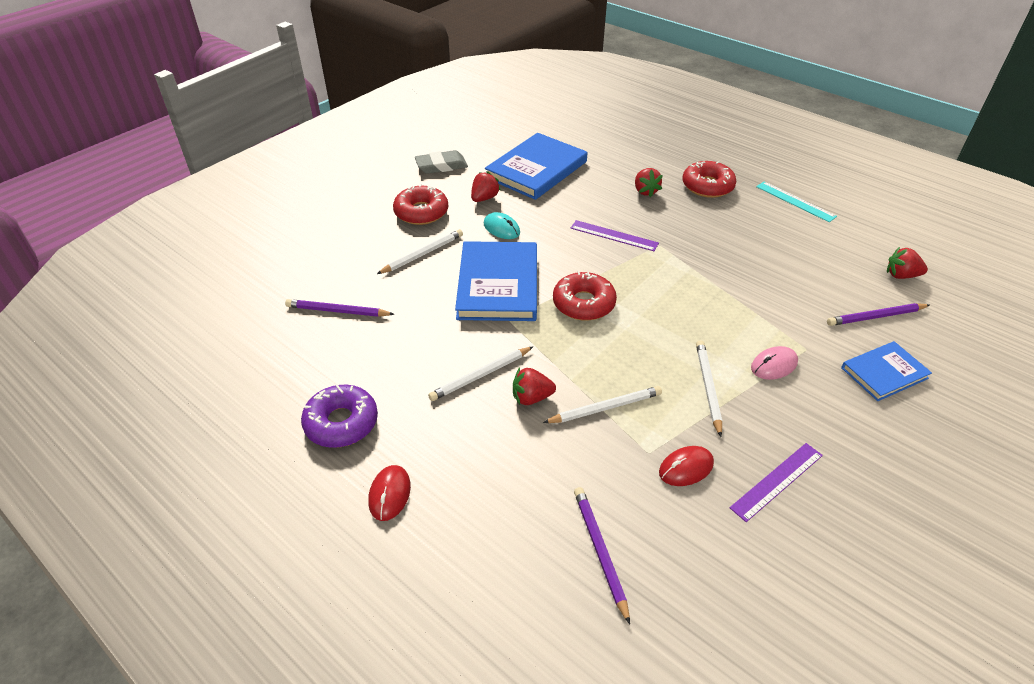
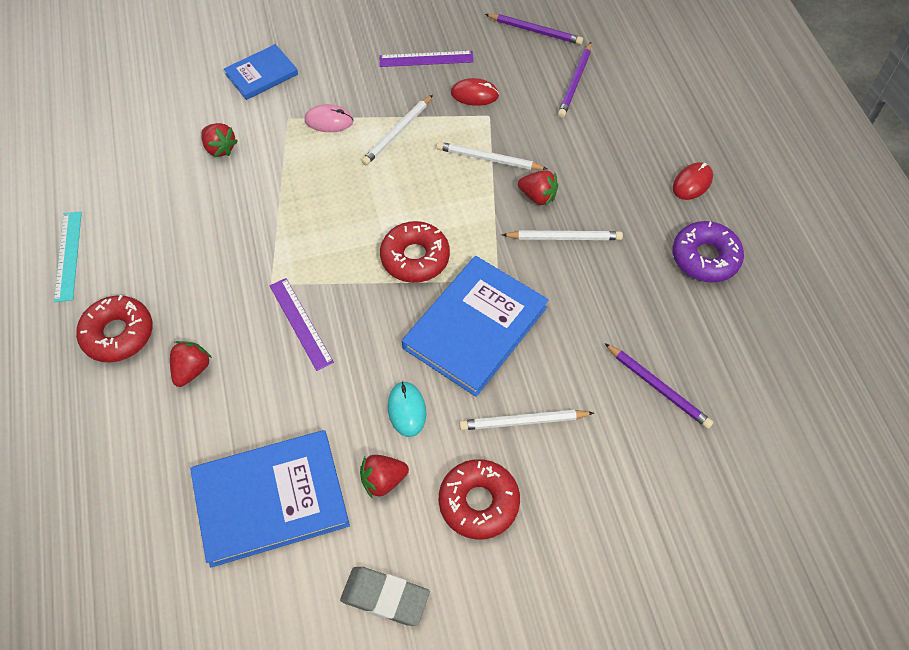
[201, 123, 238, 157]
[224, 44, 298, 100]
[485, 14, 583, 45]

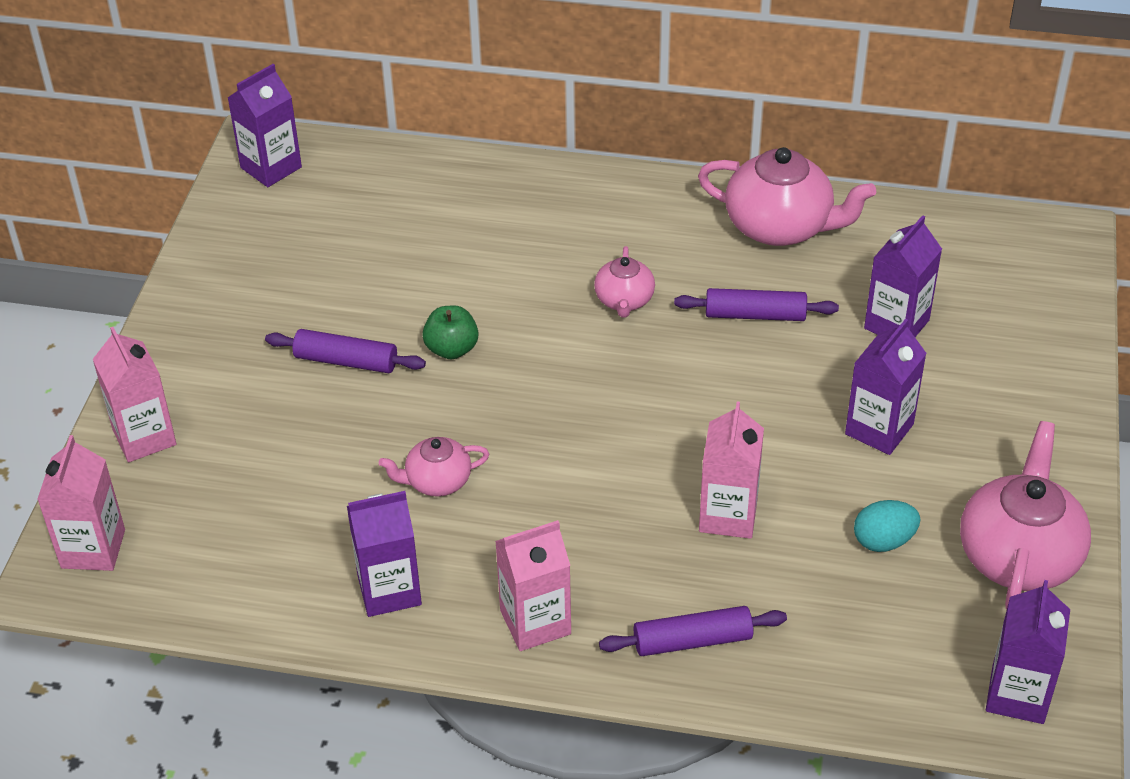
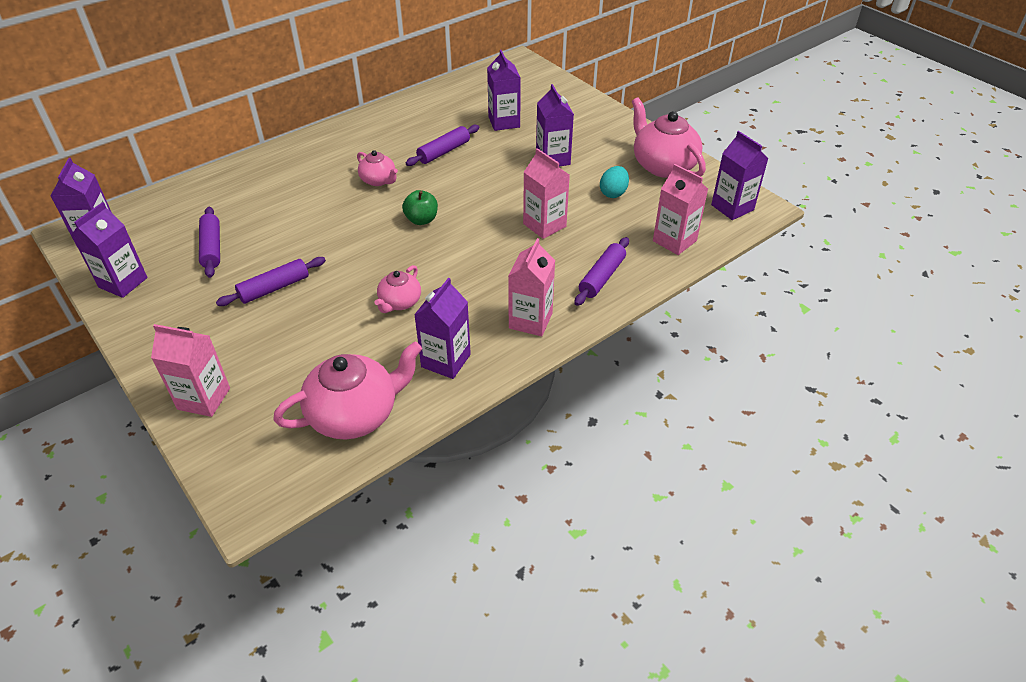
[71, 202, 147, 298]
[199, 207, 220, 278]
[273, 342, 422, 439]
[402, 190, 438, 225]
[653, 164, 708, 255]

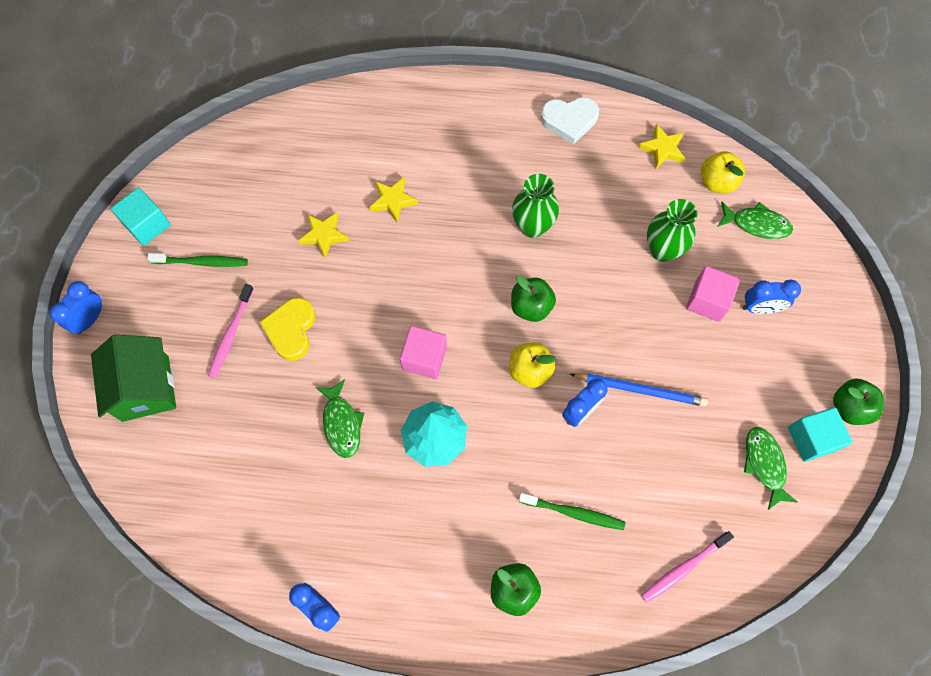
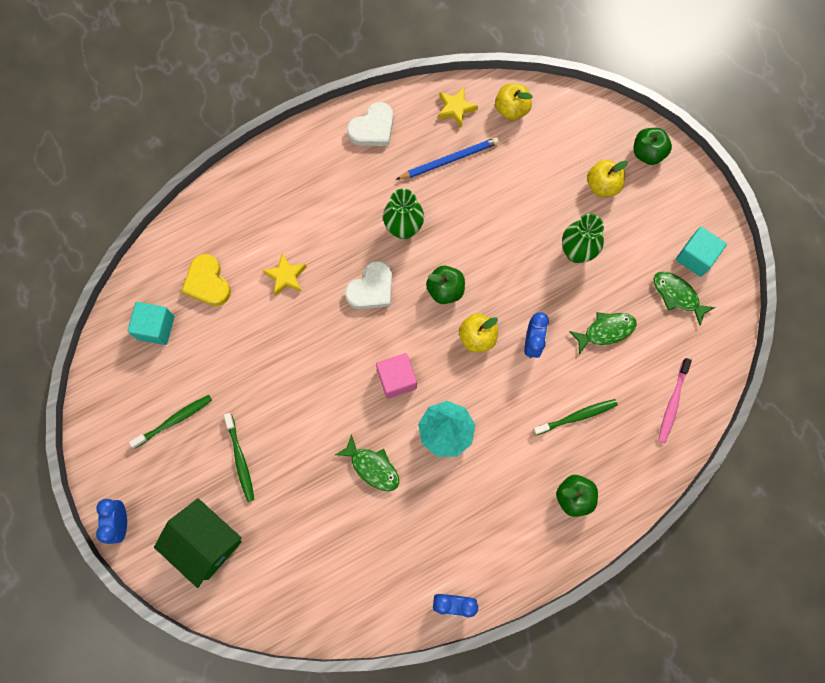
[128, 302, 174, 345]
[182, 254, 231, 306]
[224, 413, 254, 502]
[345, 261, 392, 309]
[396, 137, 499, 180]
[562, 214, 604, 263]
[569, 312, 637, 355]
[587, 160, 628, 197]
[633, 128, 672, 165]
[298, 212, 349, 258] (first image)
[686, 266, 740, 322] (first image)

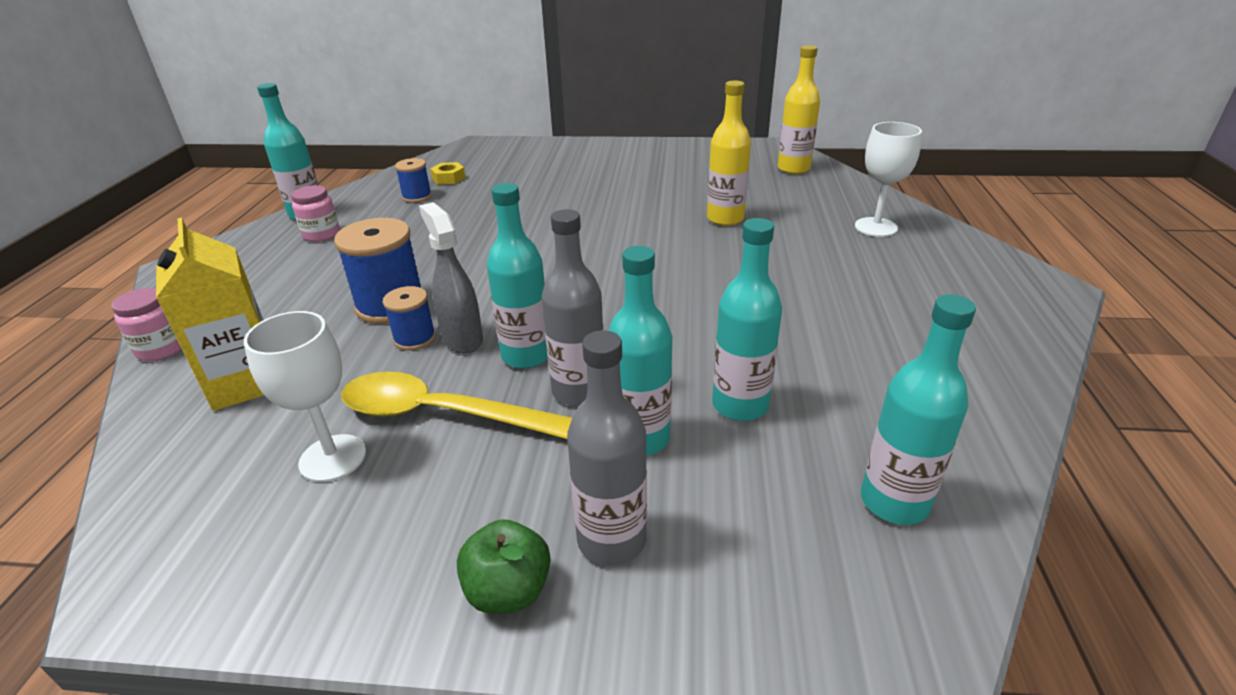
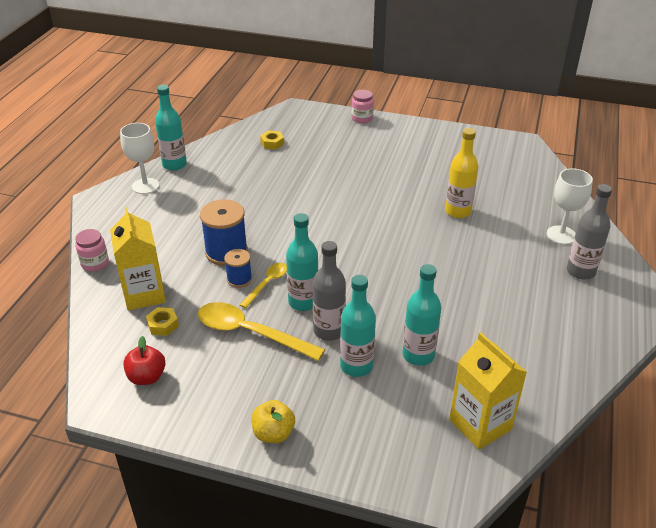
[120, 123, 159, 194]
[123, 336, 165, 385]
[146, 307, 179, 336]
[240, 263, 287, 308]
[251, 400, 295, 443]
[351, 90, 374, 123]
[449, 332, 527, 450]
[567, 184, 612, 280]
[395, 158, 432, 203] (first image)
[777, 45, 820, 174] (first image)

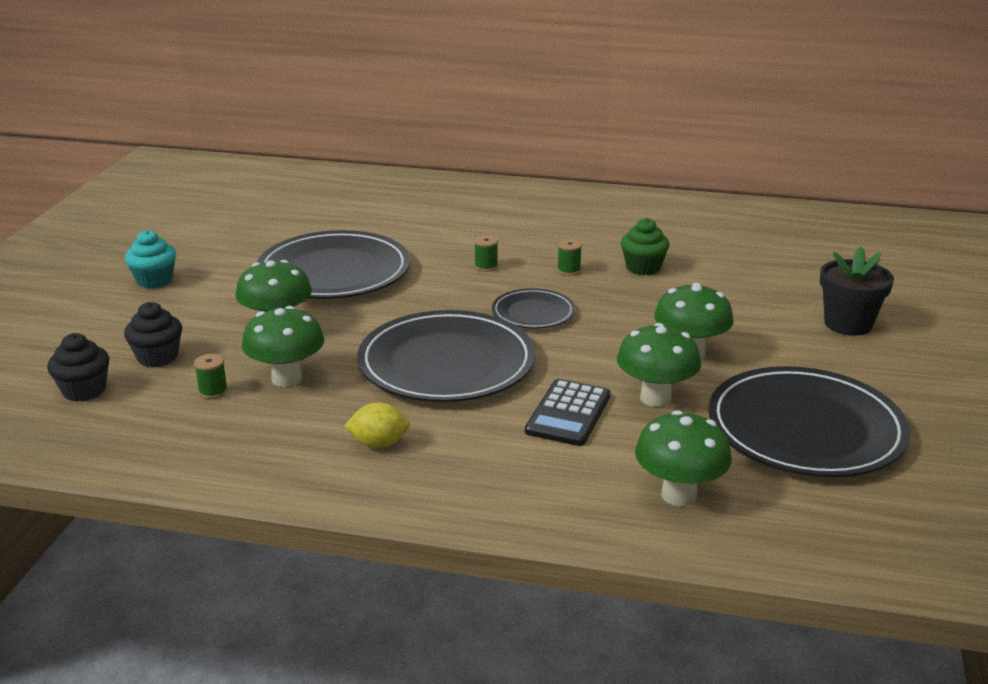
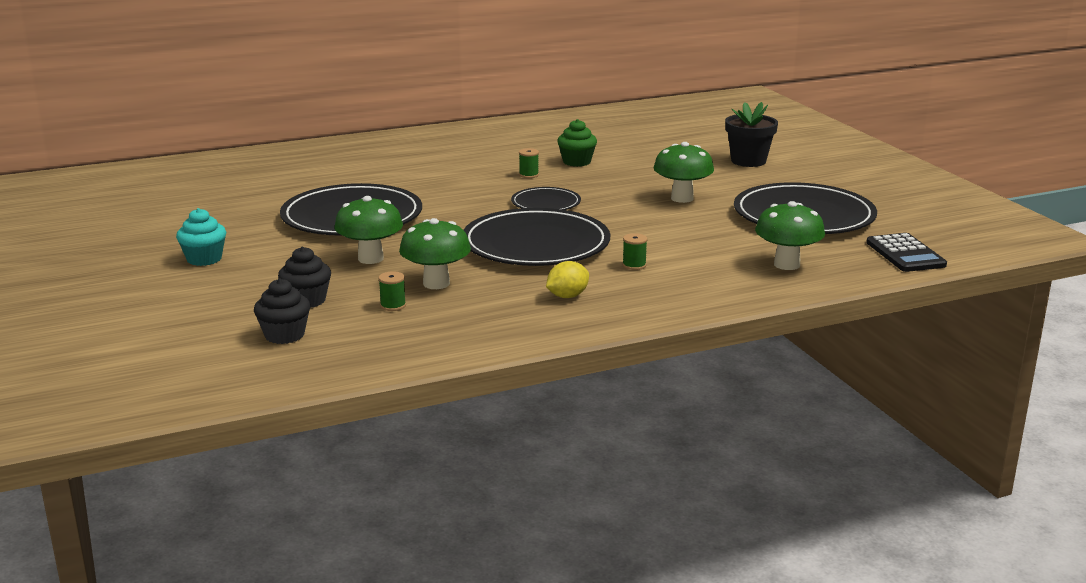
[622, 233, 647, 270]
[866, 233, 947, 272]
[617, 323, 701, 407] (first image)

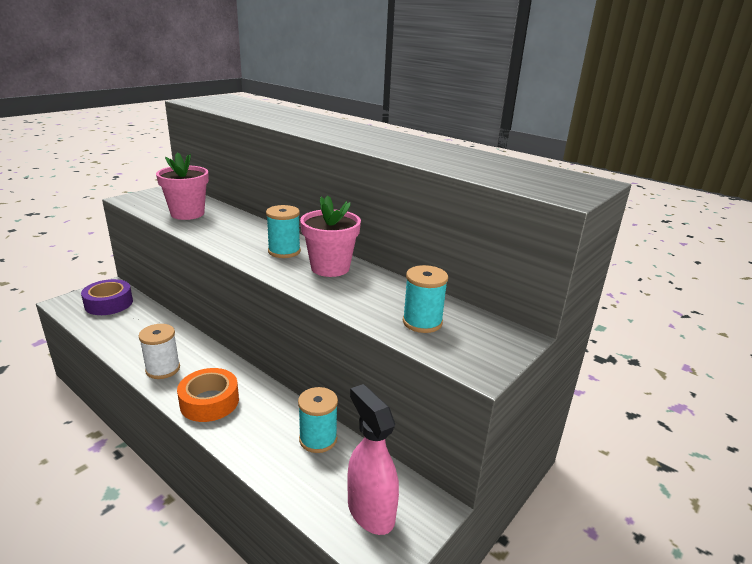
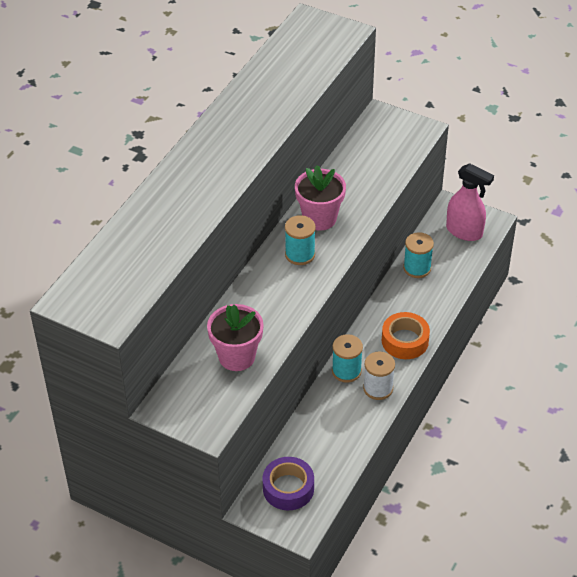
[332, 334, 363, 383]
[446, 163, 494, 241]

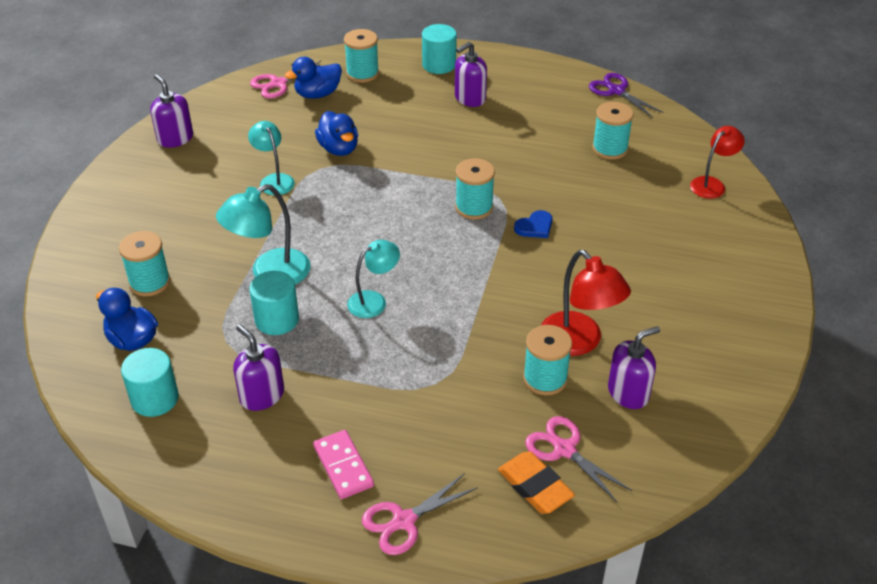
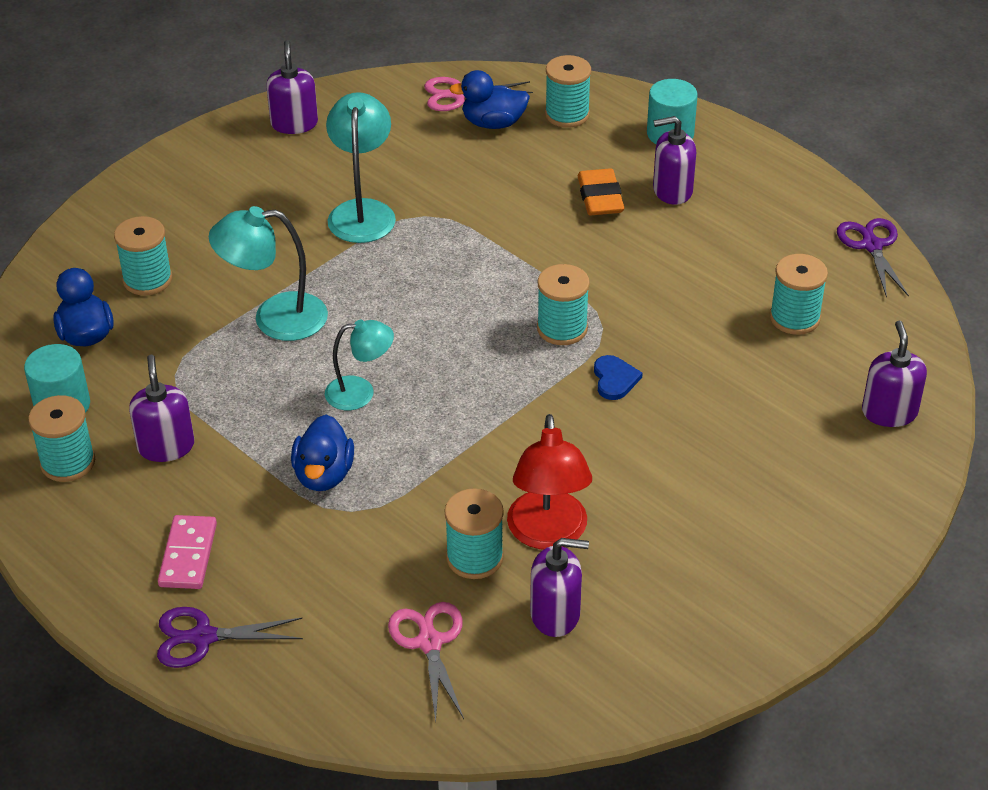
[28, 395, 95, 482]
[157, 607, 303, 668]
[291, 415, 354, 491]
[326, 92, 396, 243]
[578, 168, 624, 215]
[594, 355, 643, 400]
[862, 320, 927, 427]
[249, 271, 299, 335] (first image)

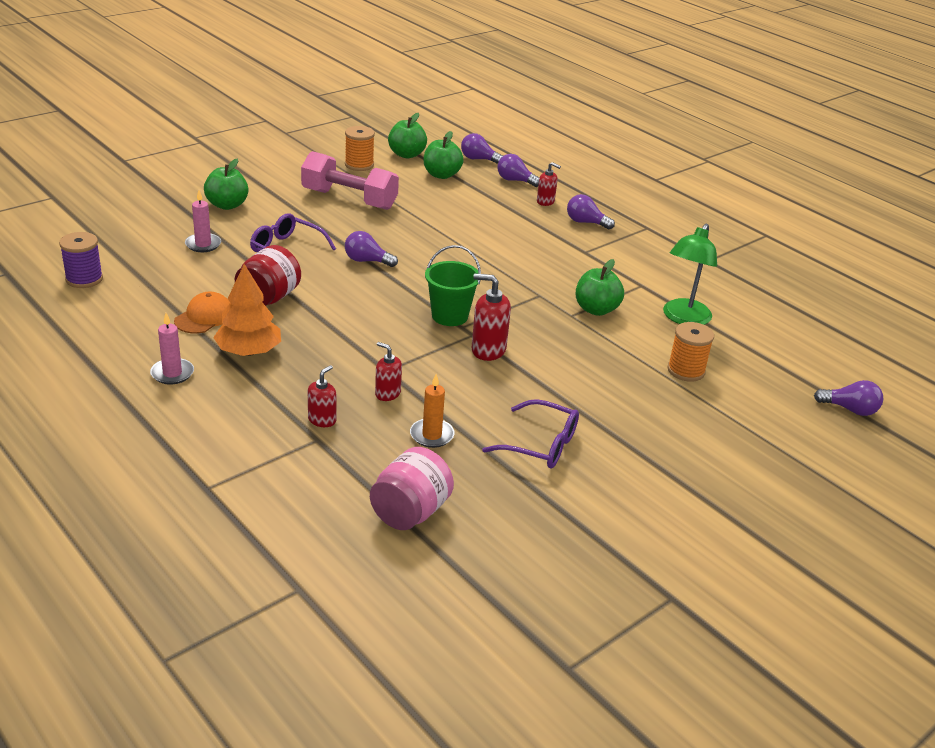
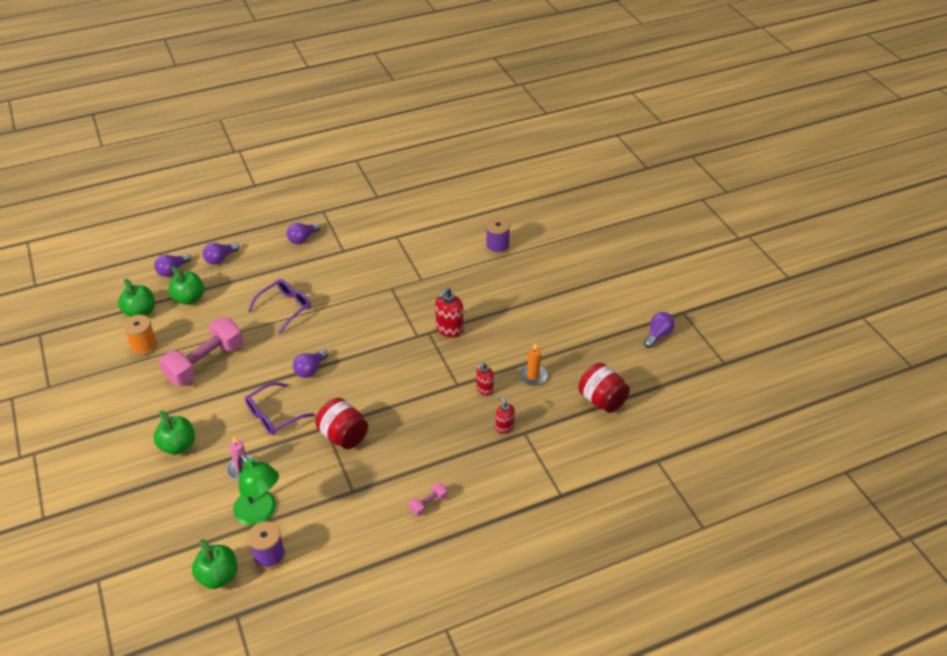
[192, 539, 238, 589]
[233, 454, 279, 525]
[248, 279, 311, 334]
[409, 482, 447, 516]
[486, 217, 510, 254]
[578, 363, 630, 413]
[644, 312, 675, 348]
[174, 292, 230, 334] (first image)
[213, 264, 281, 356] (first image)
[425, 245, 481, 326] (first image)
[537, 162, 561, 206] (first image)

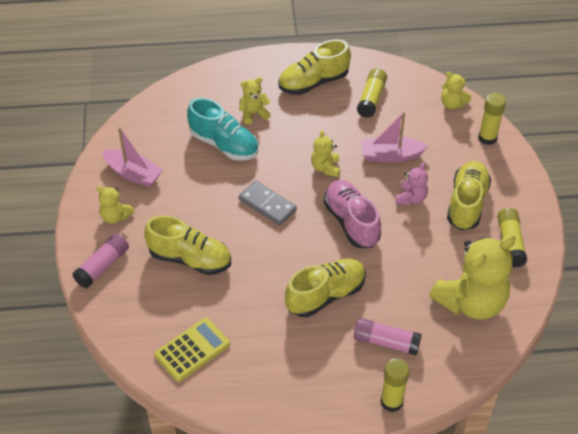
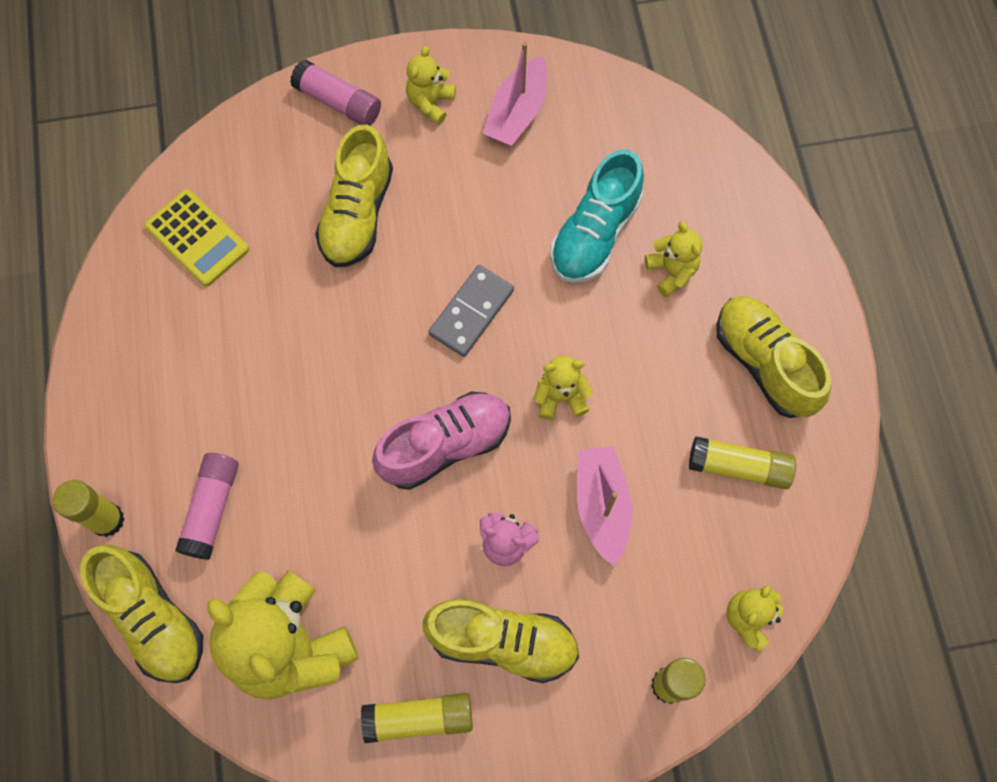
[80, 545, 203, 683]

